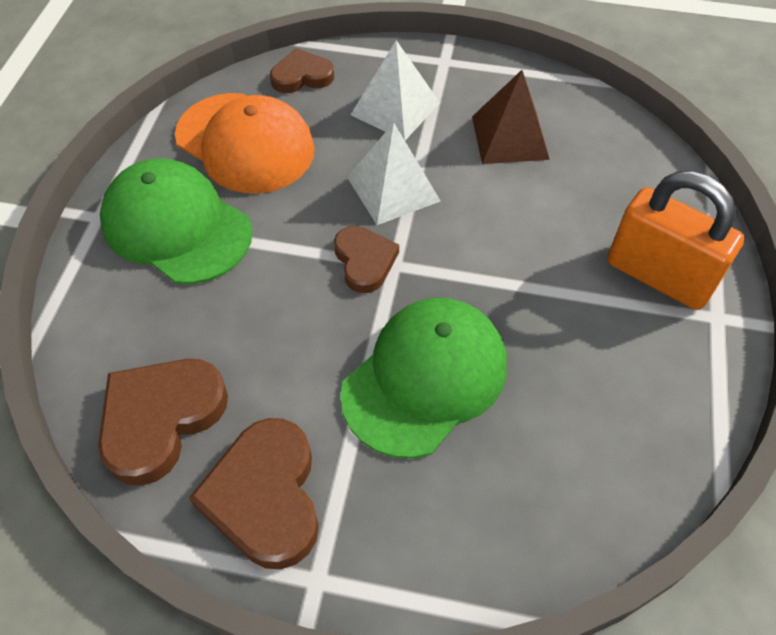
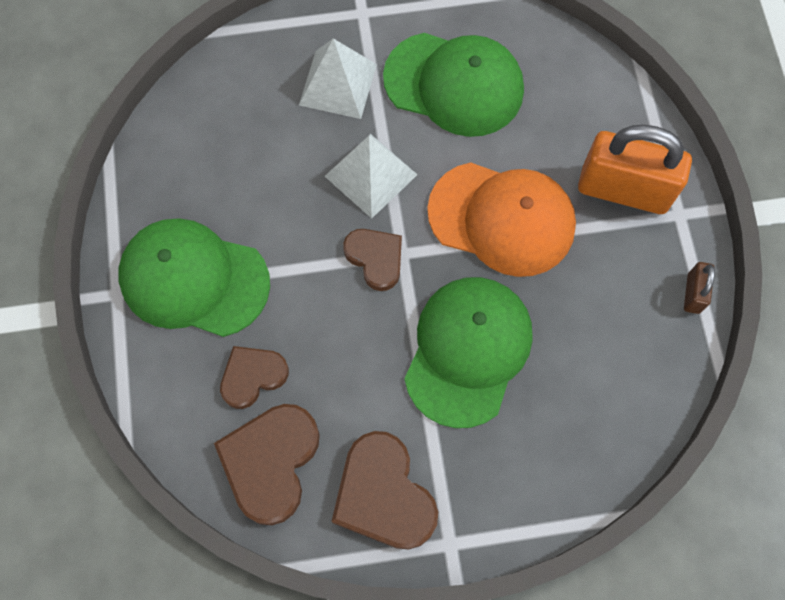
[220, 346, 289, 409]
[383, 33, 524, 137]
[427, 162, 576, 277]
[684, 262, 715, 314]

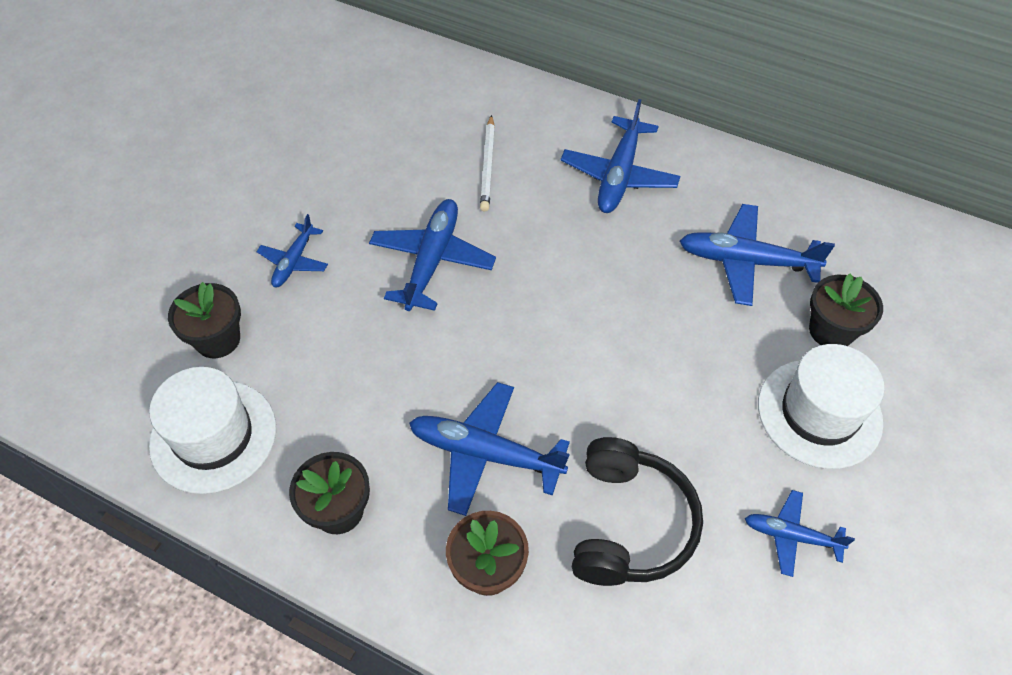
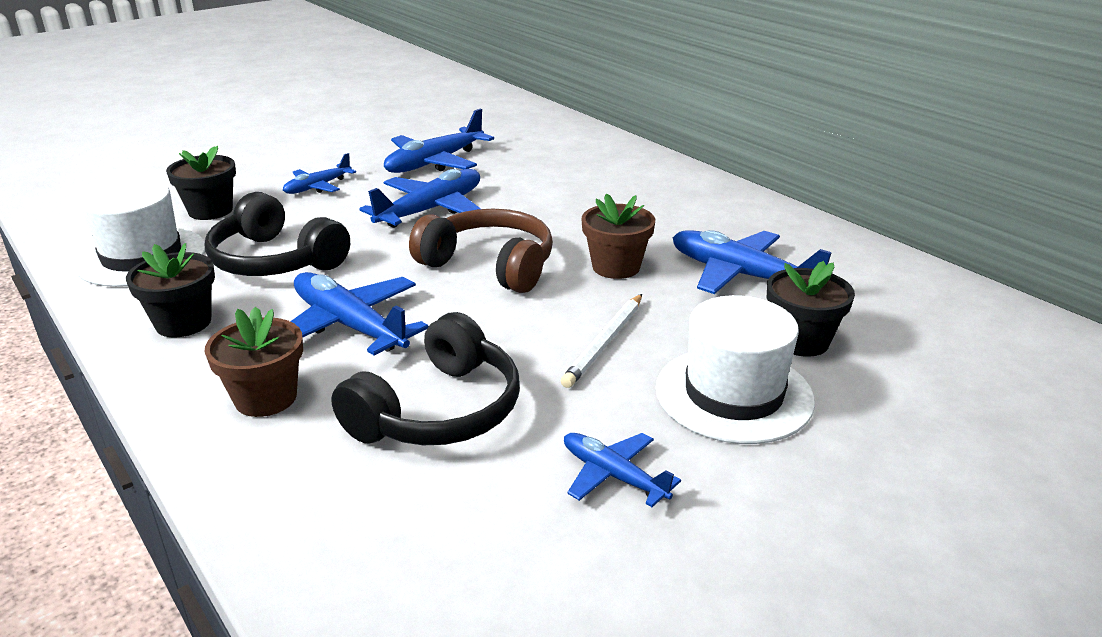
[205, 192, 350, 276]
[384, 109, 494, 173]
[409, 209, 553, 293]
[561, 294, 642, 388]
[581, 193, 655, 279]

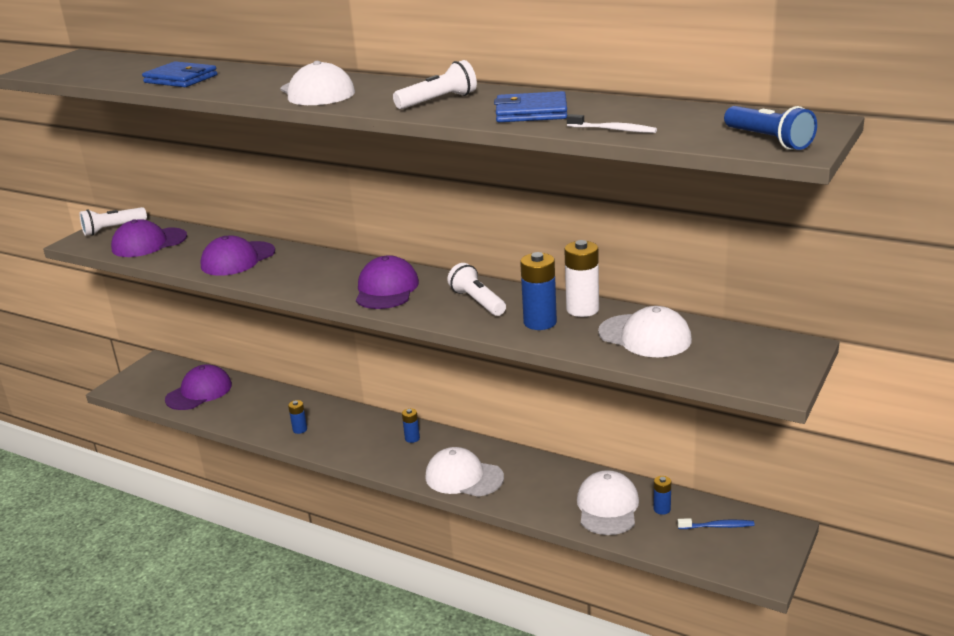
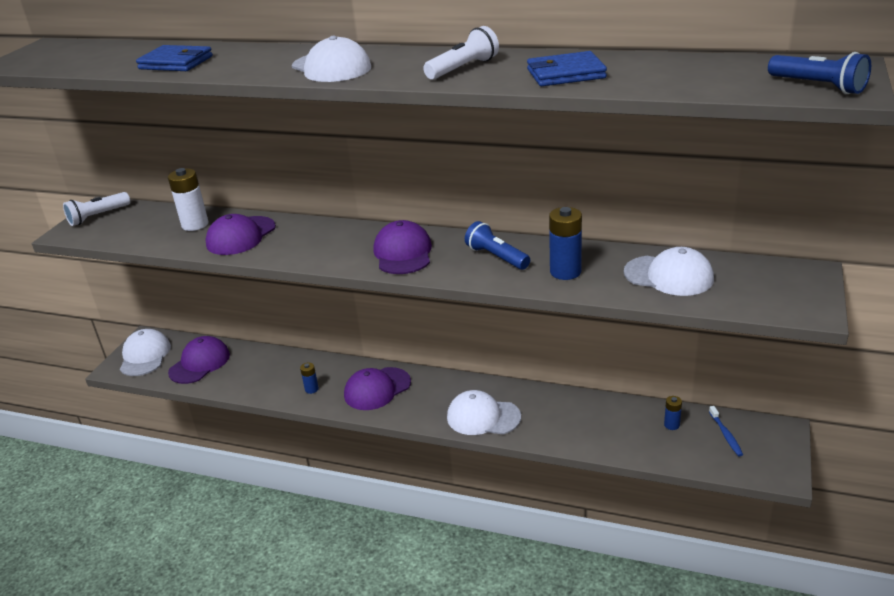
[120, 329, 171, 376]
[168, 168, 208, 231]
[344, 367, 411, 410]
[465, 221, 530, 270]
[709, 406, 743, 456]
[402, 408, 420, 443] (first image)
[567, 114, 657, 133] (first image)

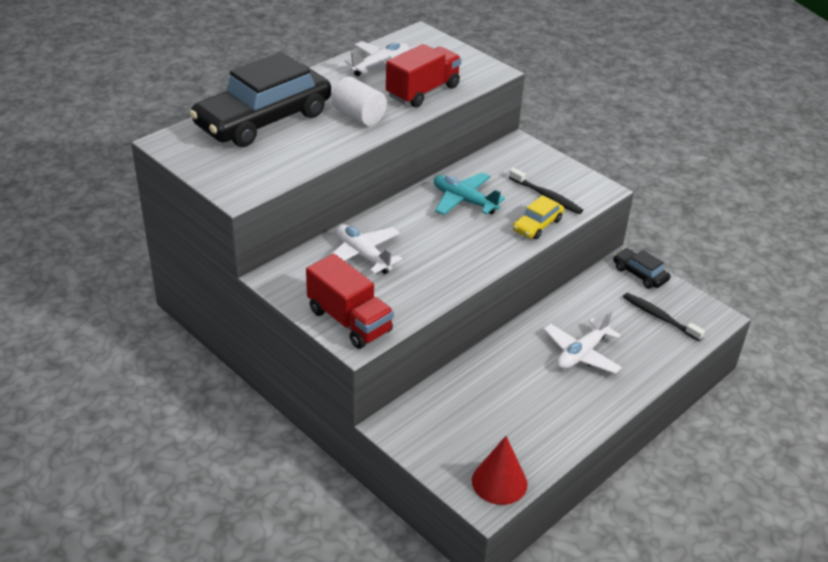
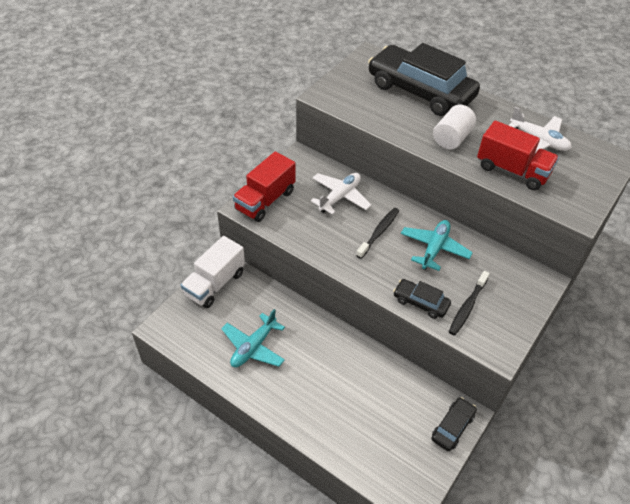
[181, 236, 245, 308]
[221, 309, 285, 367]
[356, 208, 399, 259]
[393, 279, 451, 319]
[472, 436, 528, 505] (first image)
[544, 311, 622, 374] (first image)

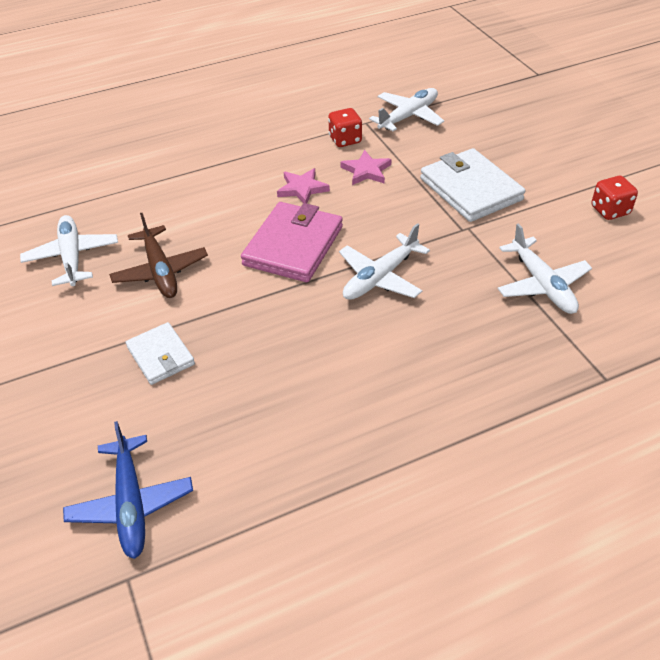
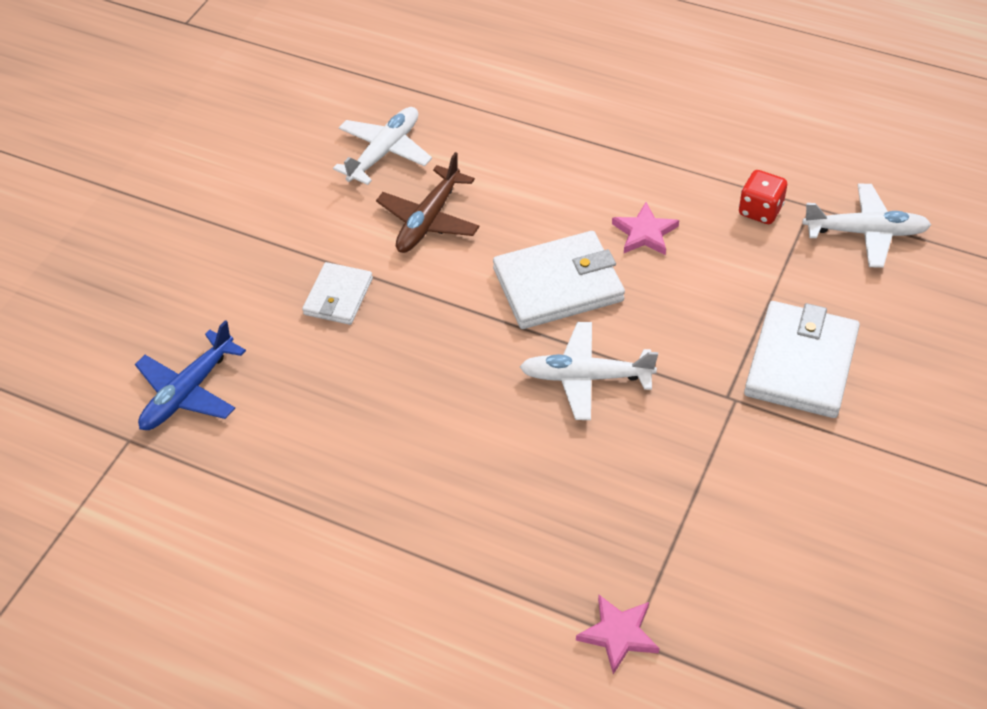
[493, 231, 625, 329]
[576, 595, 660, 674]
[497, 223, 592, 314] (first image)
[592, 176, 638, 220] (first image)

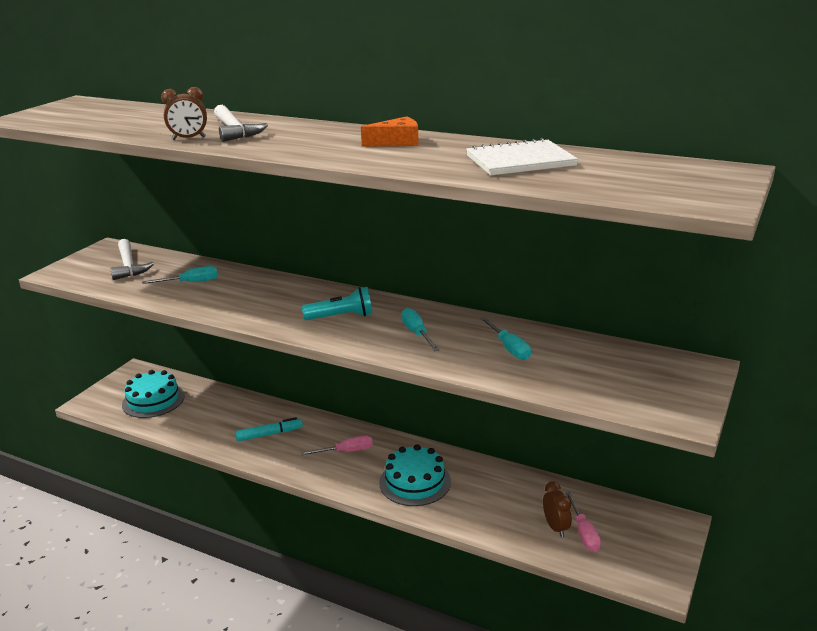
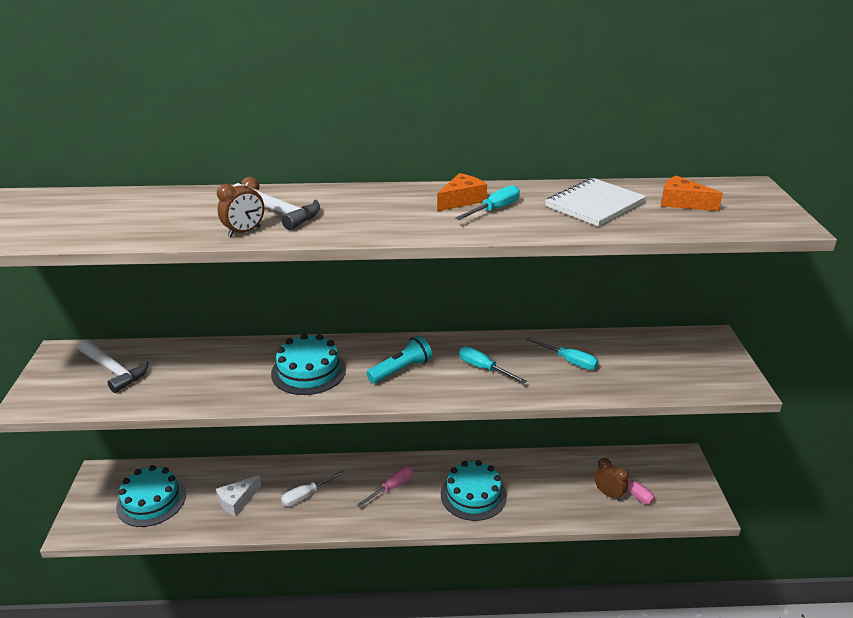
[216, 475, 261, 516]
[271, 334, 346, 395]
[281, 470, 345, 507]
[455, 185, 520, 220]
[661, 176, 723, 211]

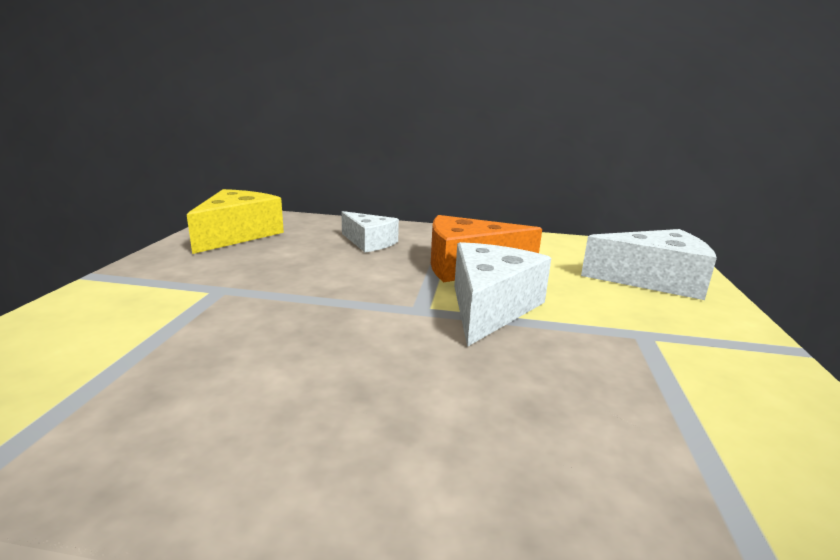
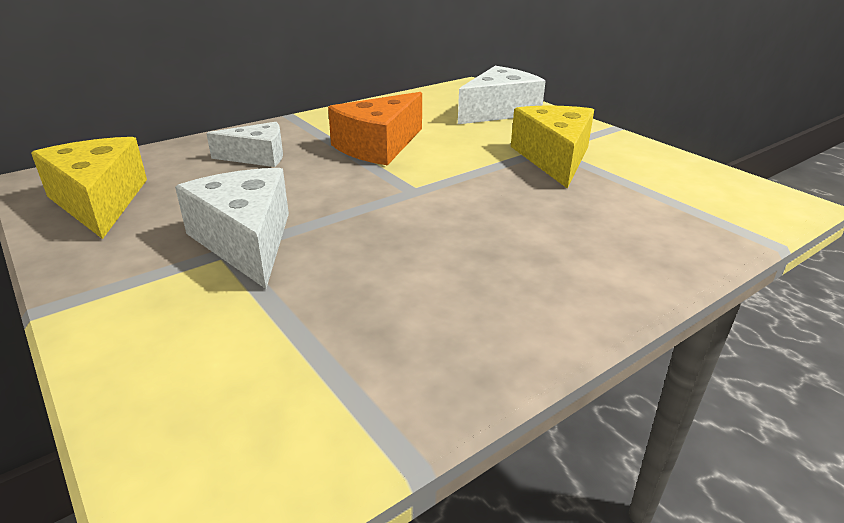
[175, 168, 289, 289]
[511, 105, 594, 189]

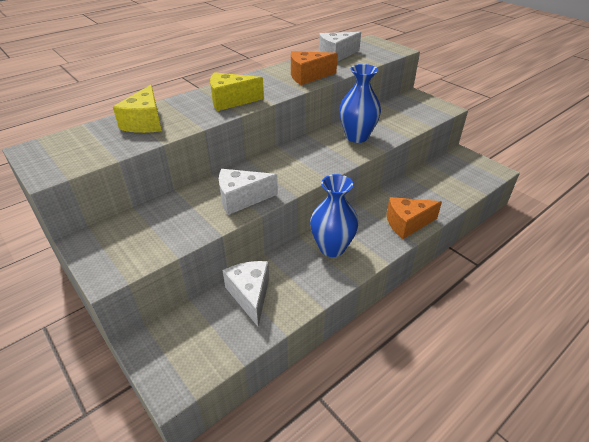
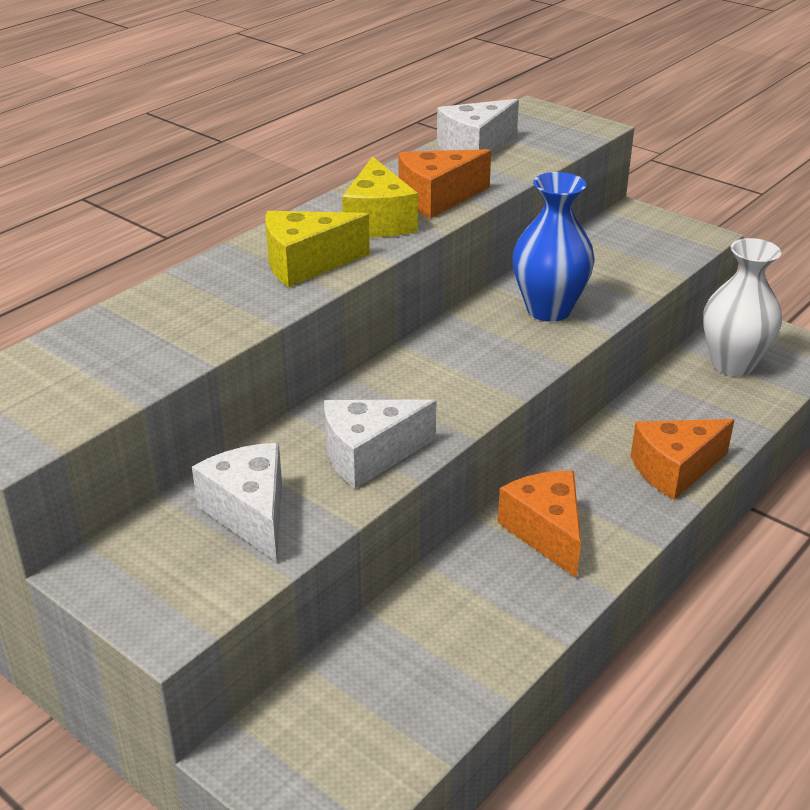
[192, 443, 282, 562]
[342, 156, 418, 237]
[498, 471, 581, 578]
[703, 238, 782, 376]

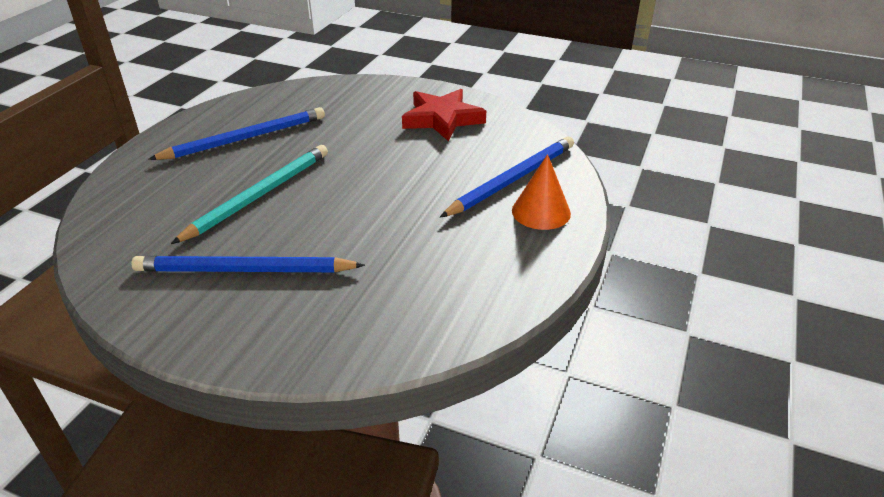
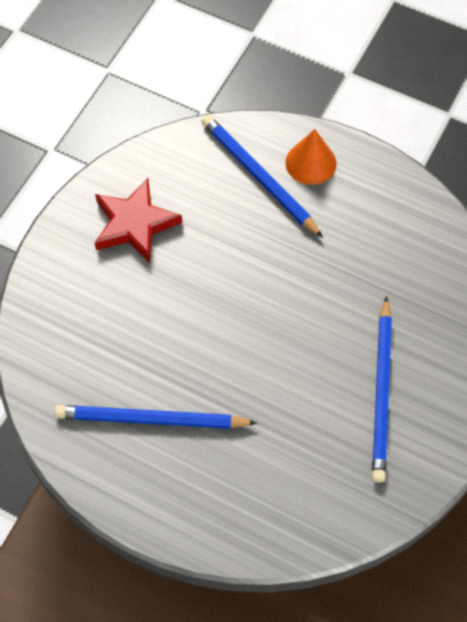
[54, 405, 257, 429]
[171, 145, 328, 244] (first image)

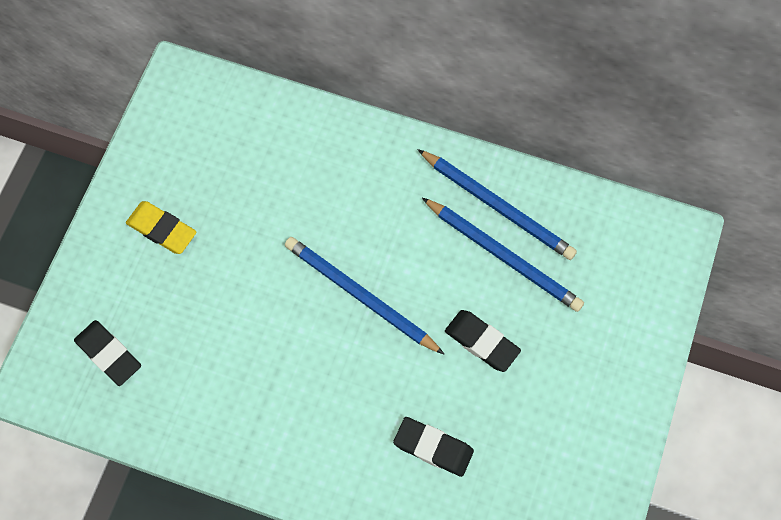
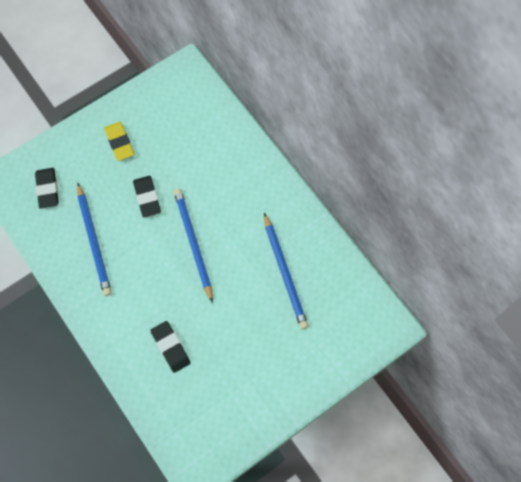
[77, 183, 112, 296]
[133, 176, 161, 217]

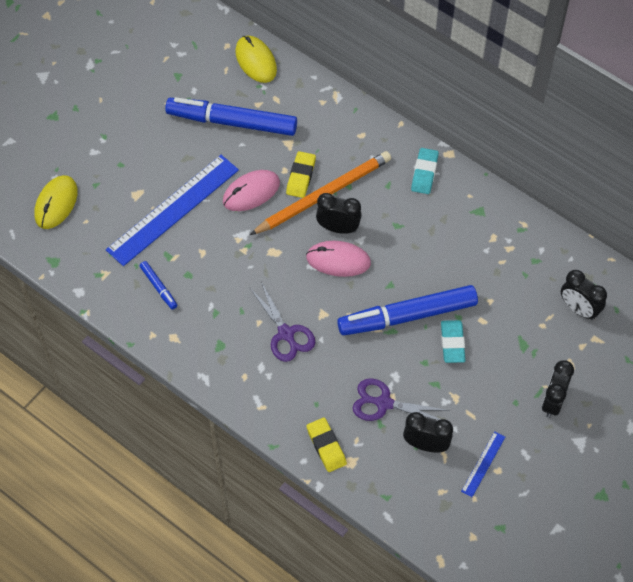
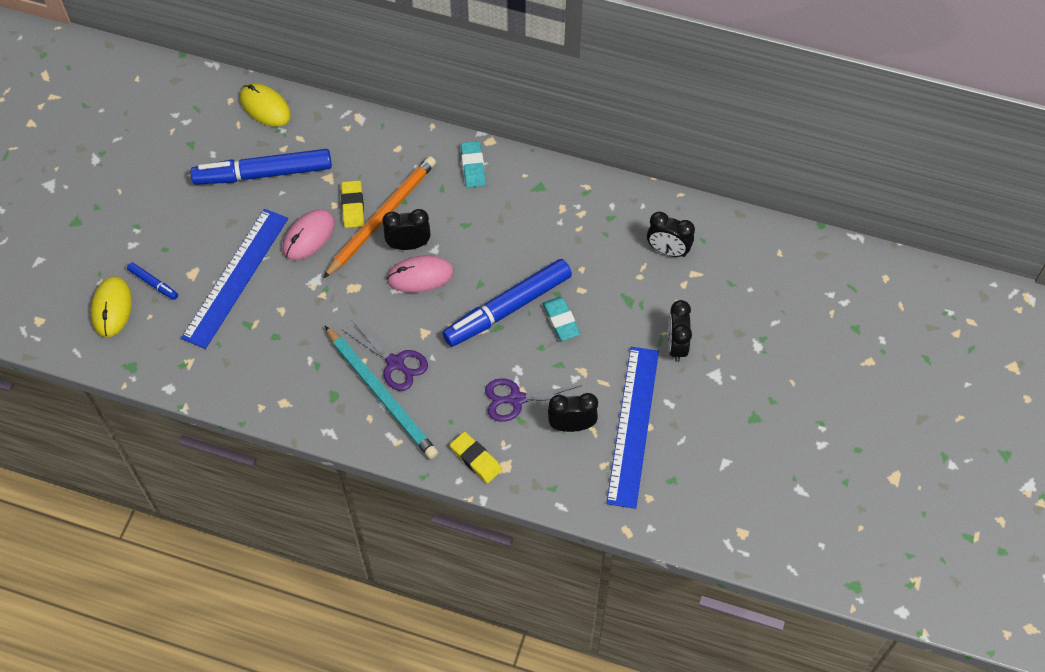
[127, 262, 178, 300]
[325, 326, 438, 459]
[606, 347, 659, 509]

